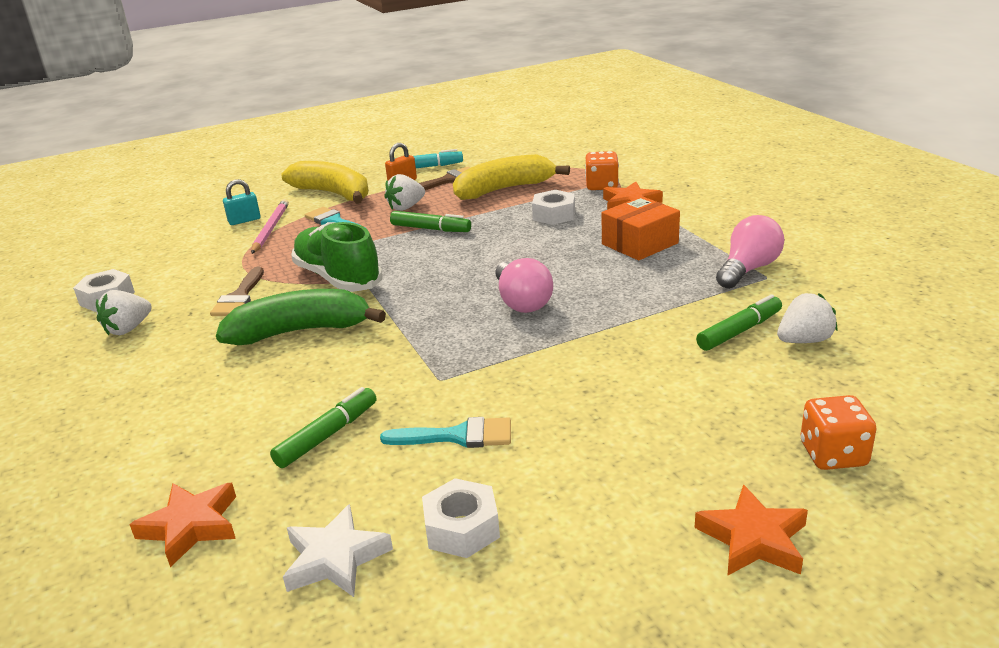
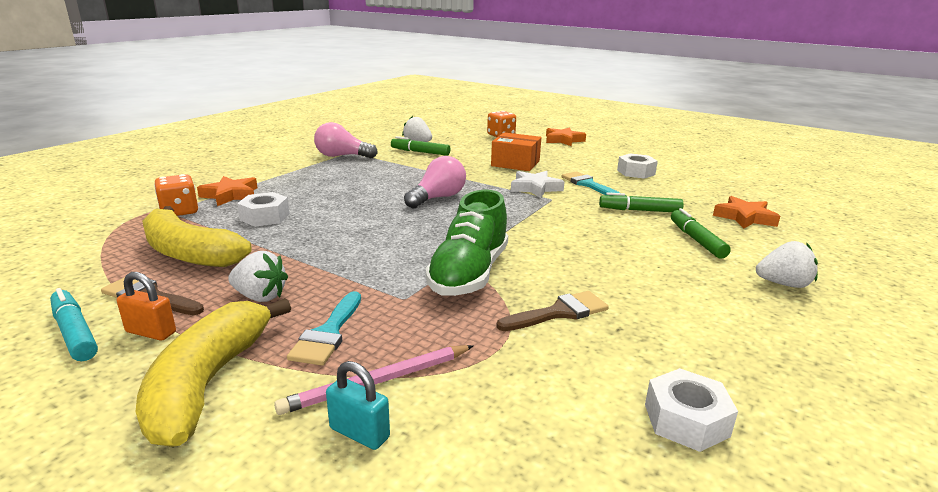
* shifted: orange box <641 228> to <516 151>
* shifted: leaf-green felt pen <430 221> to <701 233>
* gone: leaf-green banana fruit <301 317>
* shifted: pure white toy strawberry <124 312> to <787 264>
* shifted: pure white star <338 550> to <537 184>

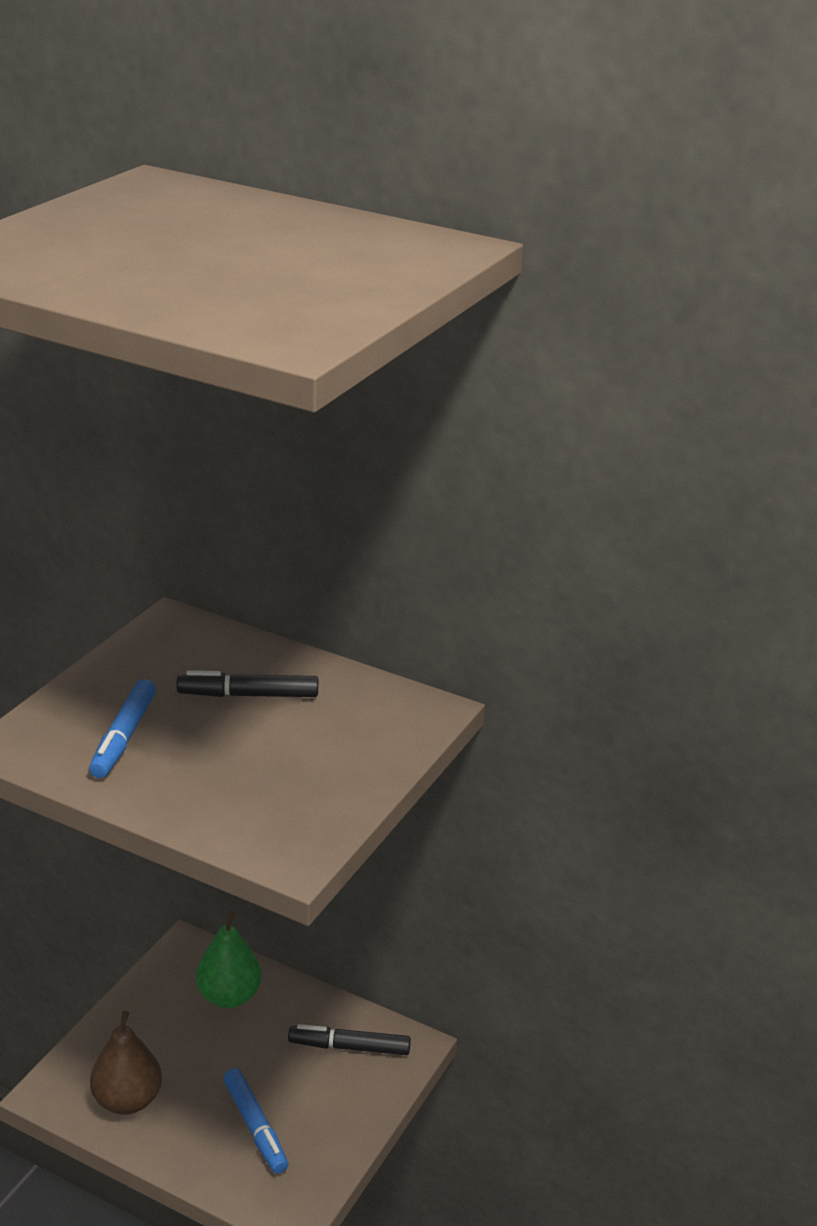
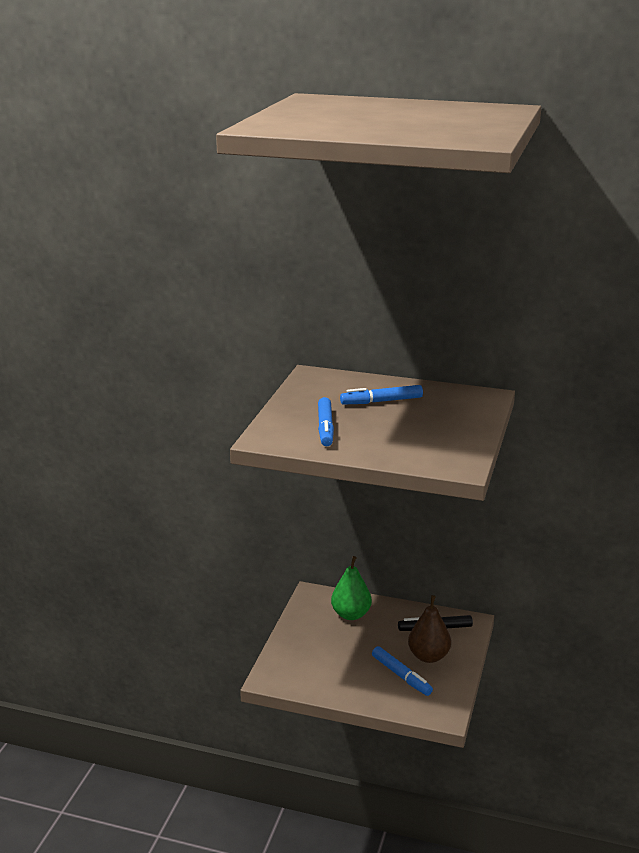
* repainted: jet-black felt pen <247 683> to blue felt pen <381 395>
* shifted: russet pear fruit <126 1063> to <429 629>

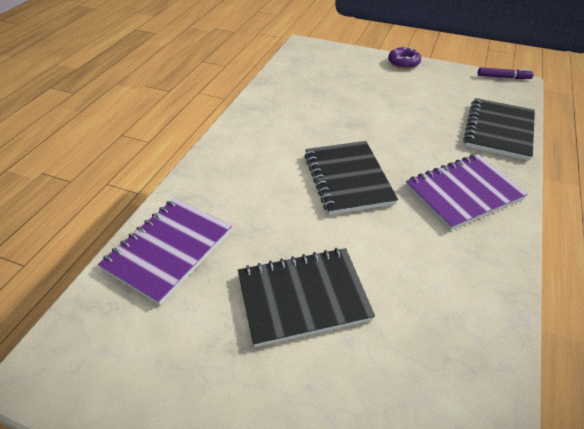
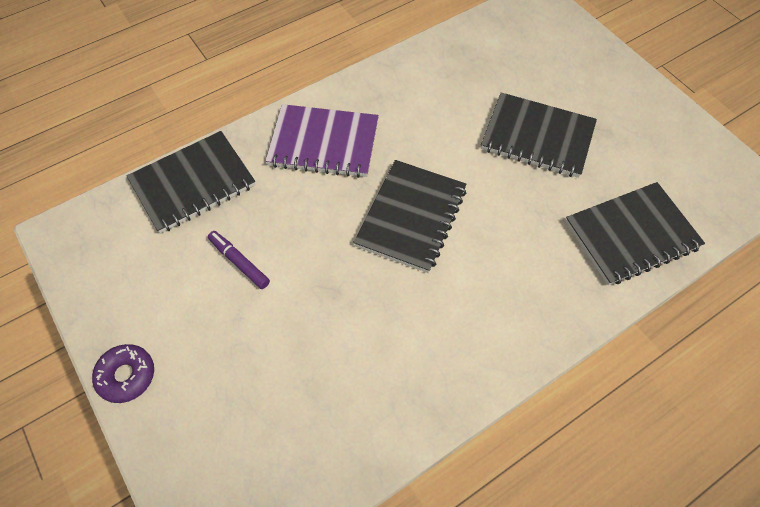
* shifted: violet felt pen <506 73> to <239 260>
* repainted: violet notepad <165 251> to jet-black notepad <635 233>

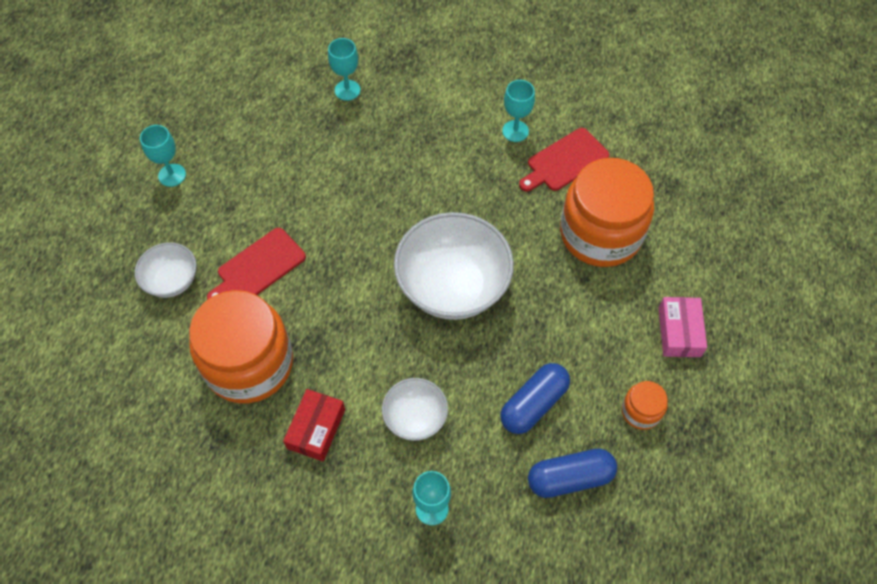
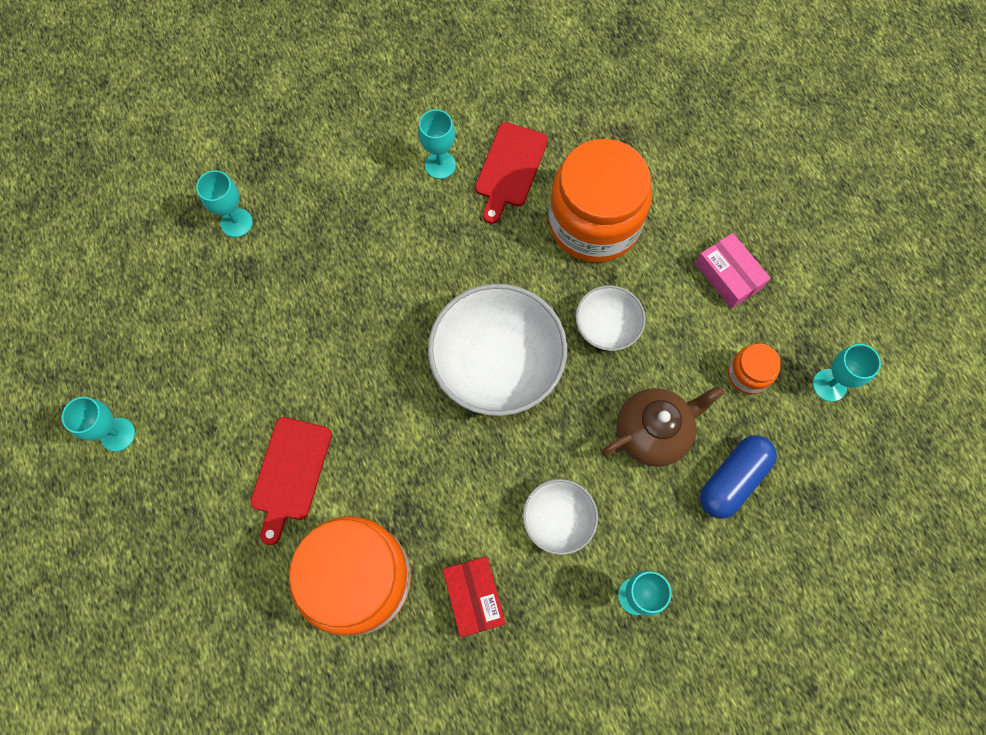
* shifted: pure white bowl <166 270> to <611 318>
* swapped: blue capsule <535 398> to russet teapot <663 426>
* new: turquoise wine glass <847 373>

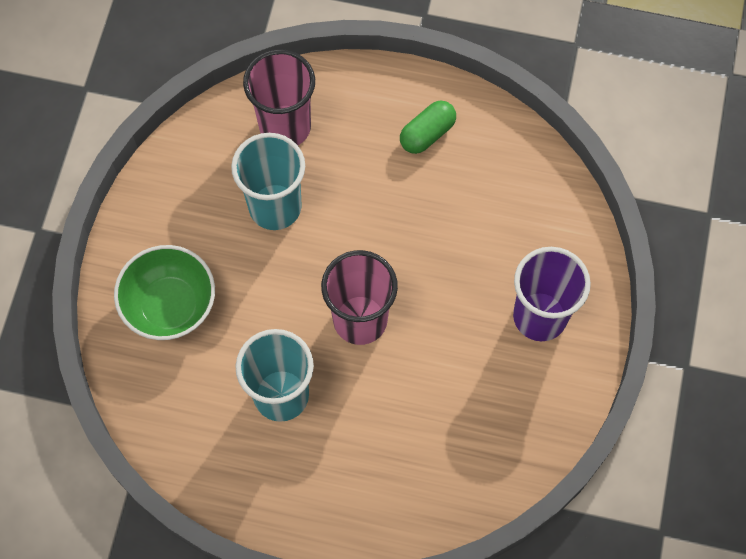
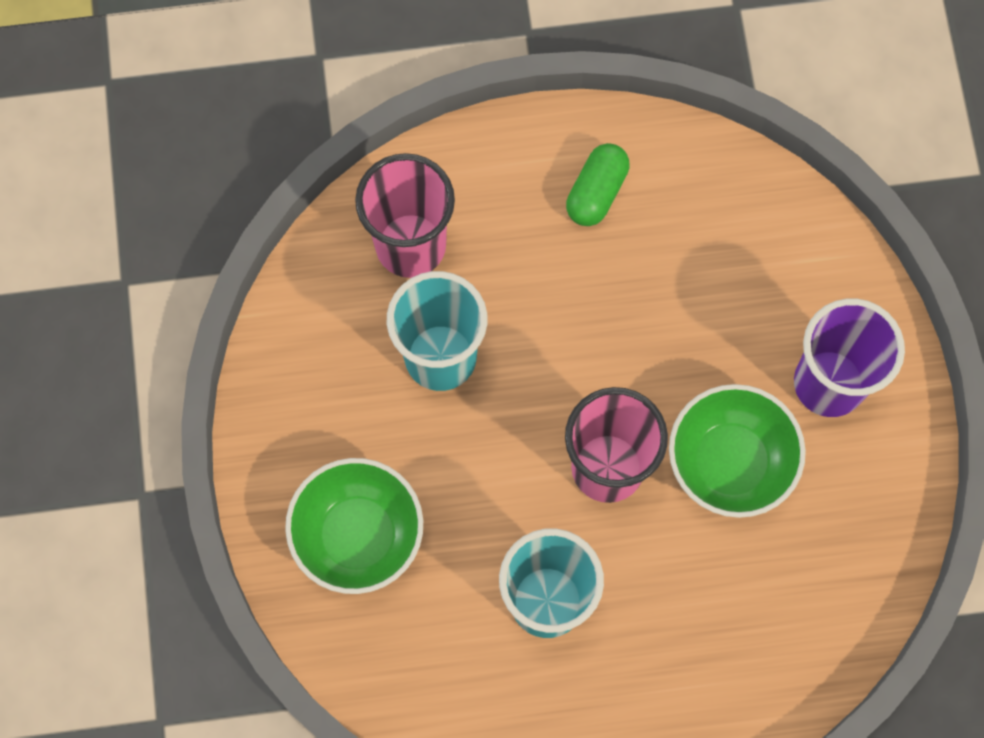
* new: leaf-green bowl <737 451>

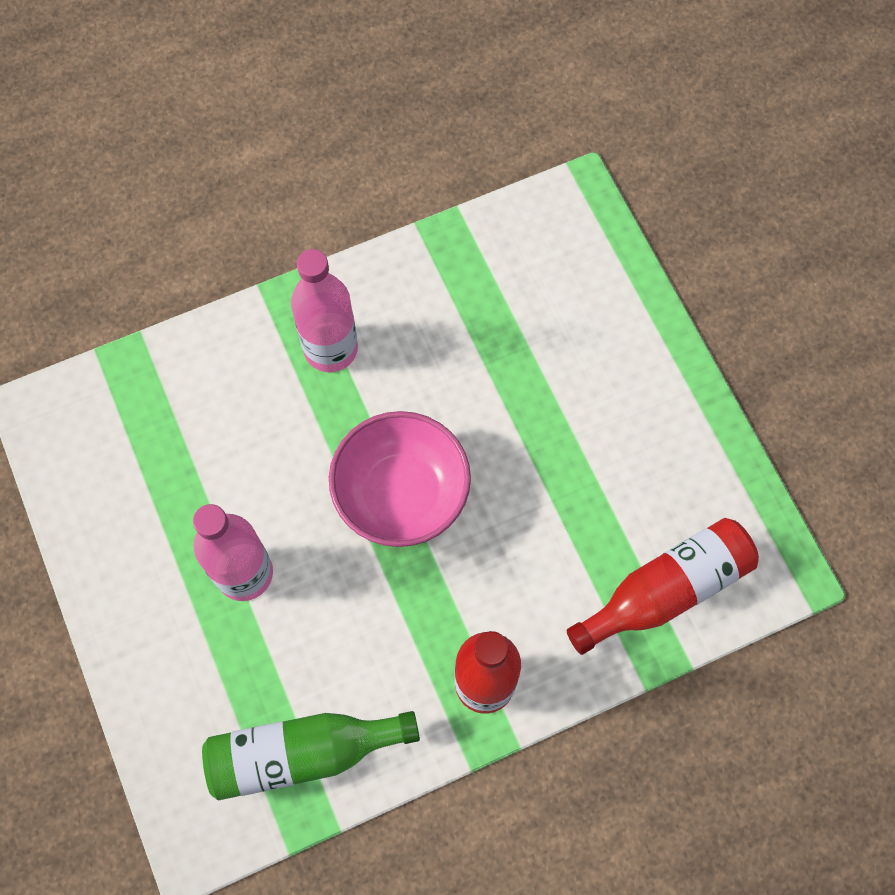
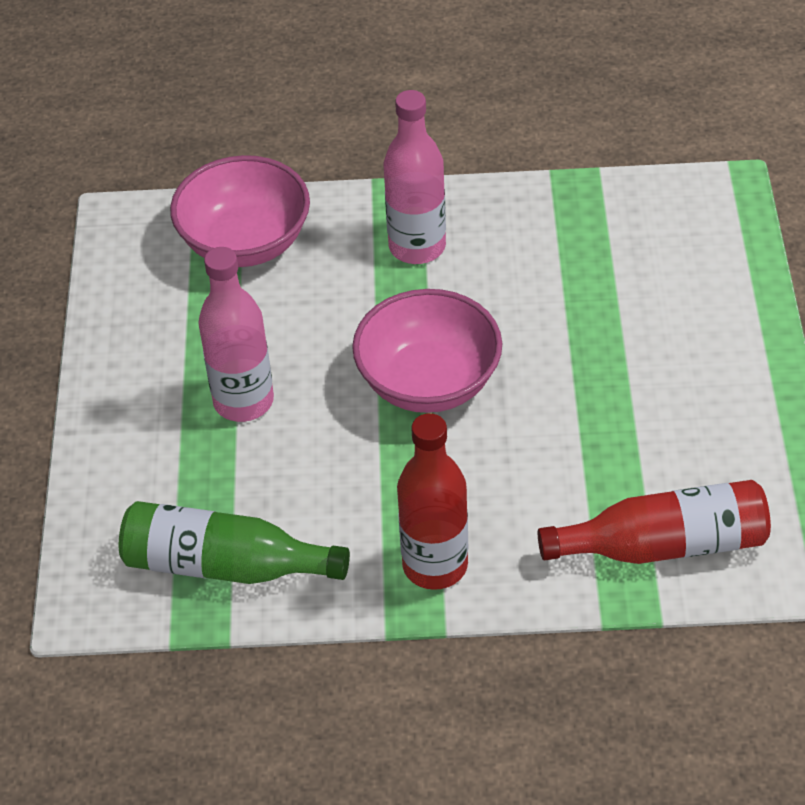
* new: rosy bowl <240 211>

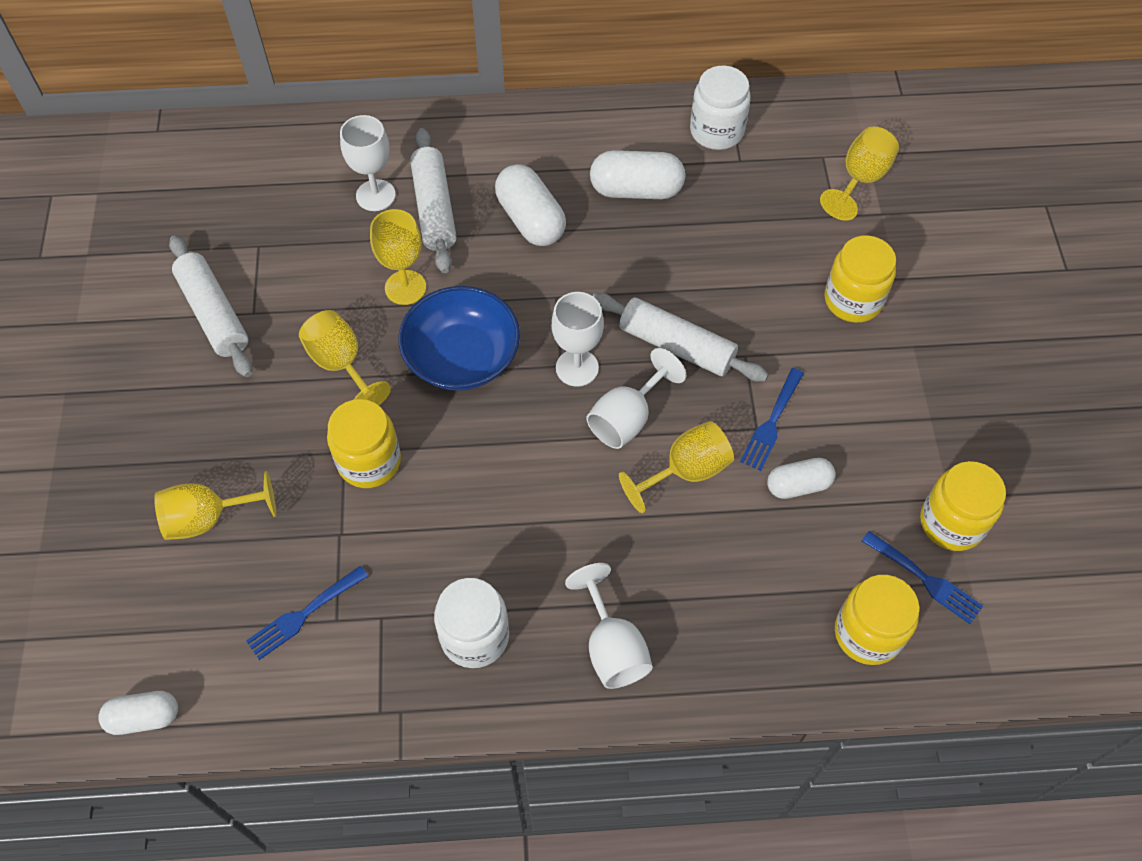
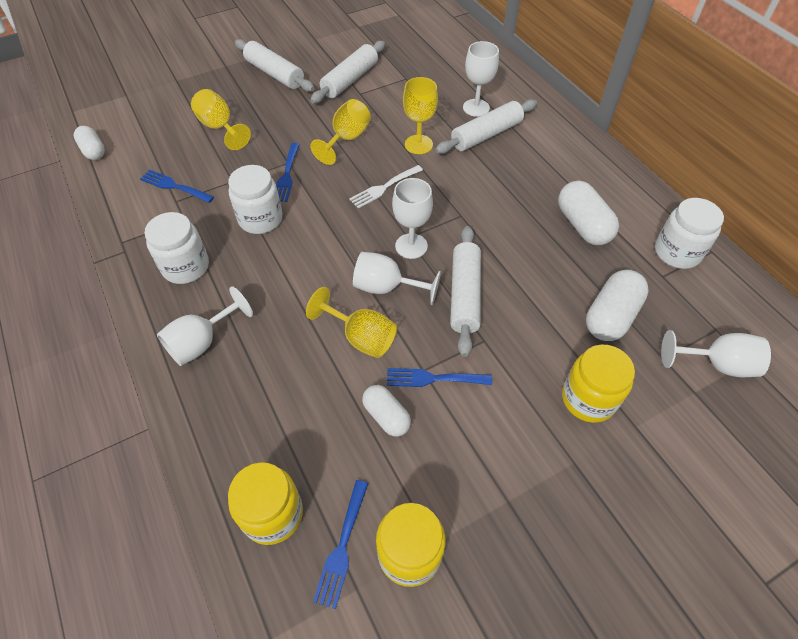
* repainted: golden wine glass <859 173> to pure white wine glass <716 353>
* shifted: pure white capsule <530 205> to <617 305>
* swapped: blue bowl <459 338> to pure white fork <386 187>
* swapped: golden jam jar <364 443> to blue fork <288 172>
* new: pure white pastry roller <274 65>
* new: pure white jam jar <255 199>

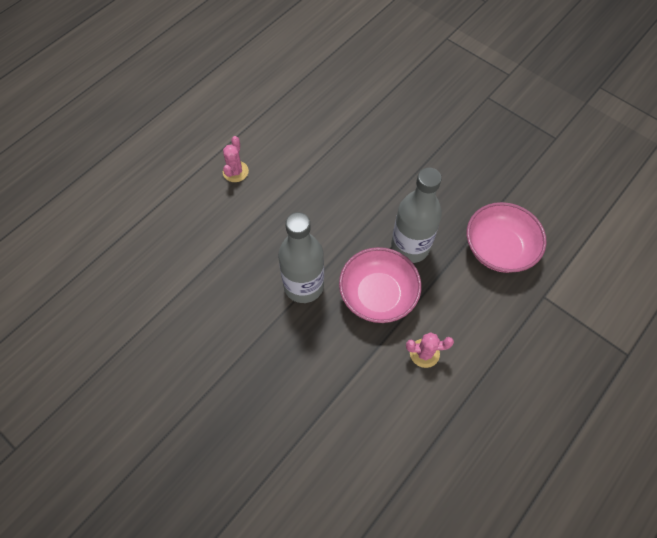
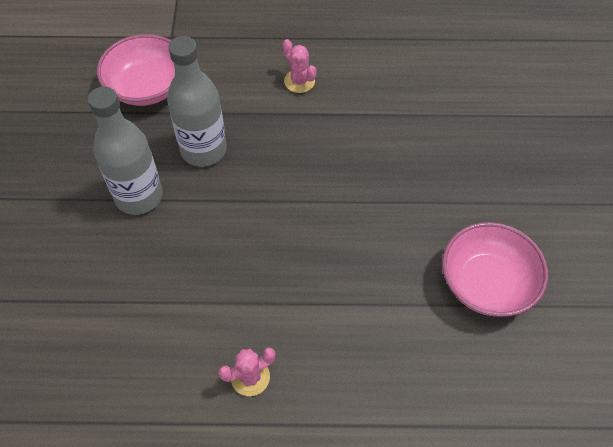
* shifted: ash-grey drink bottle <301 257> to <125 150>
* shifted: rosy bowl <380 285> to <495 269>

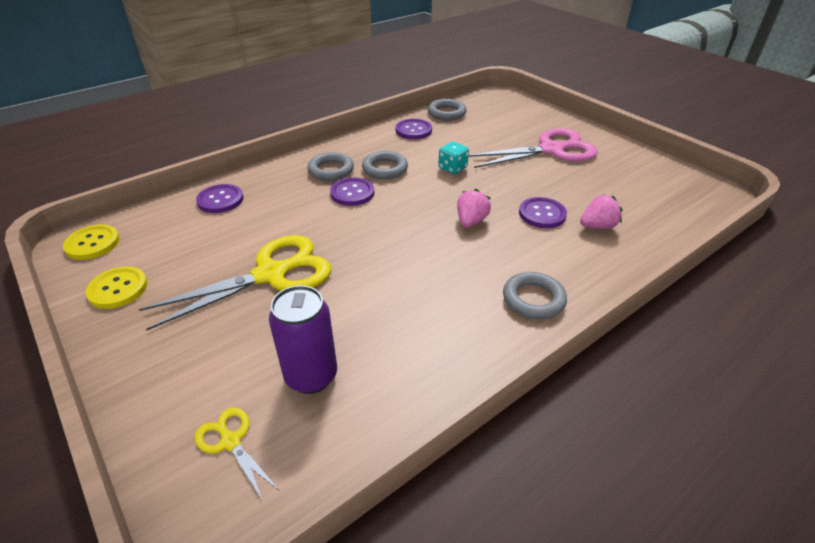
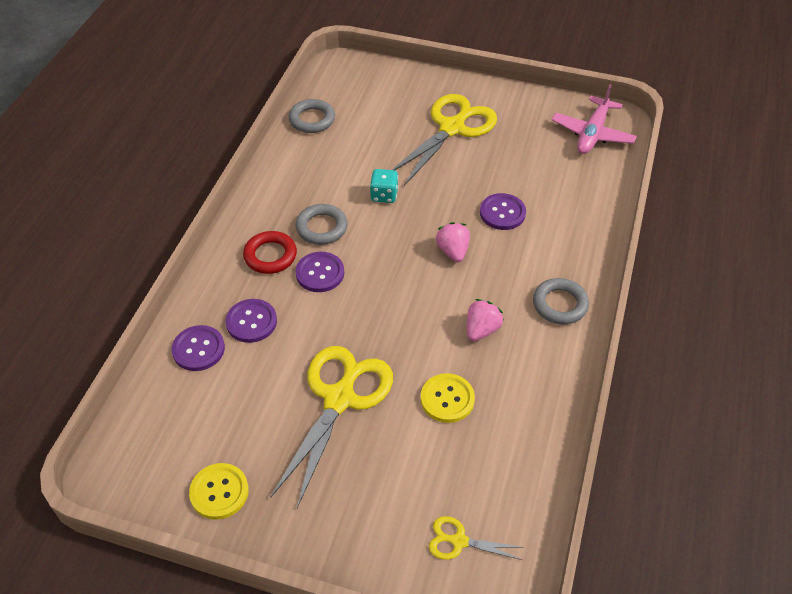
* shifted: violet sewing button <414 129> to <251 321>
* repainted: rosy scissors <533 148> to golden scissors <444 140>
* repainted: ash-grey hoop <330 166> to crimson hoop <270 252>
* shifted: rosy toy strawberry <601 211> to <485 320>
* shifted: golden sewing button <91 242> to <448 398>
* gone: violet can <303 339>
* new: rosy toy plane <594 119>

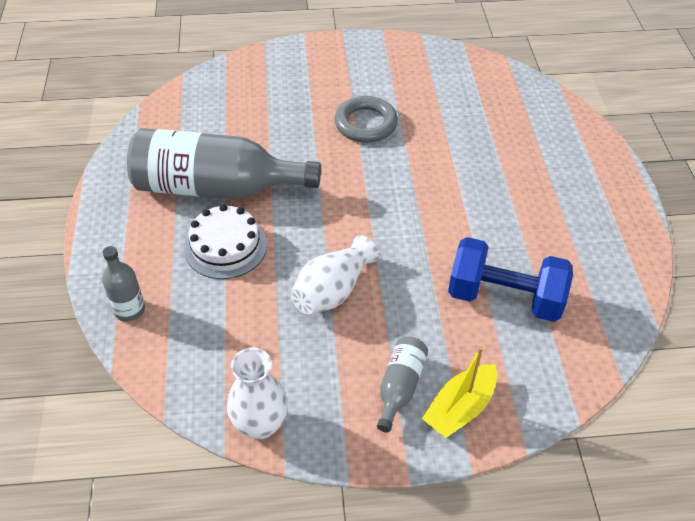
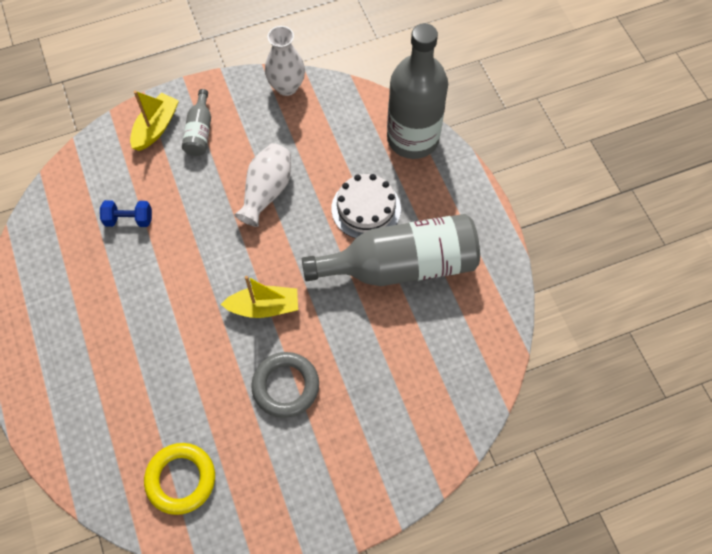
* scaled: blue dumbbell <510 279> = <126 213> x0.51
* scaled: ash-grey drink bottle <123 284> = <417 91> x2.22
* new: golden toy boat <259 297>
* new: golden hoop <179 479>

